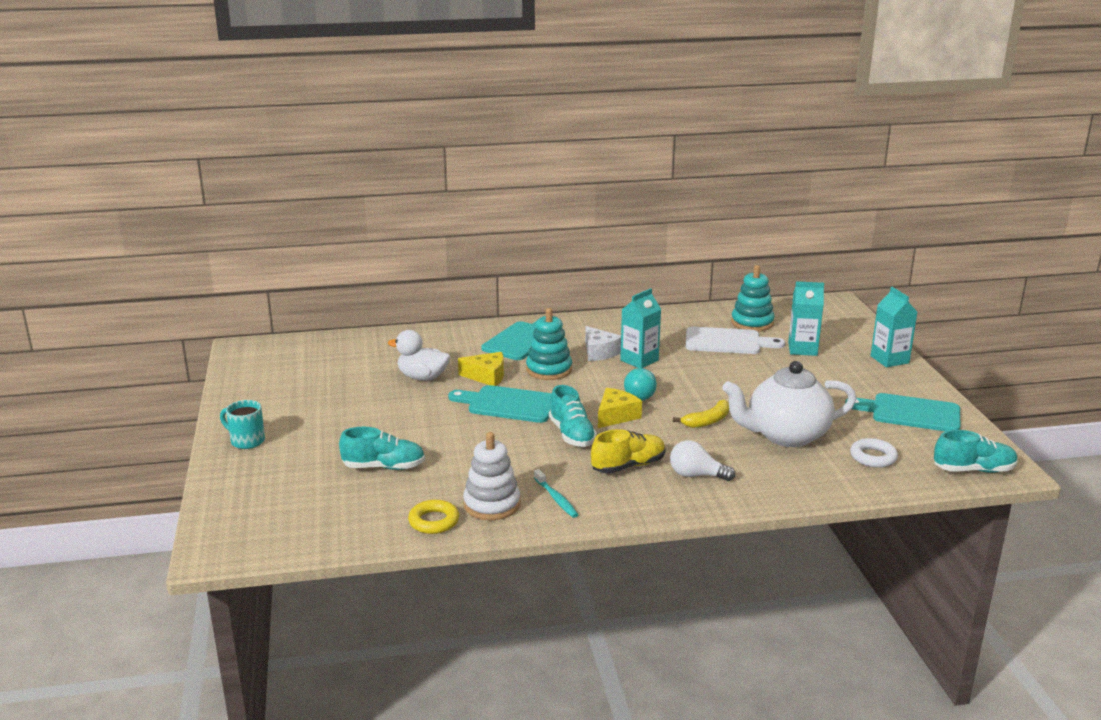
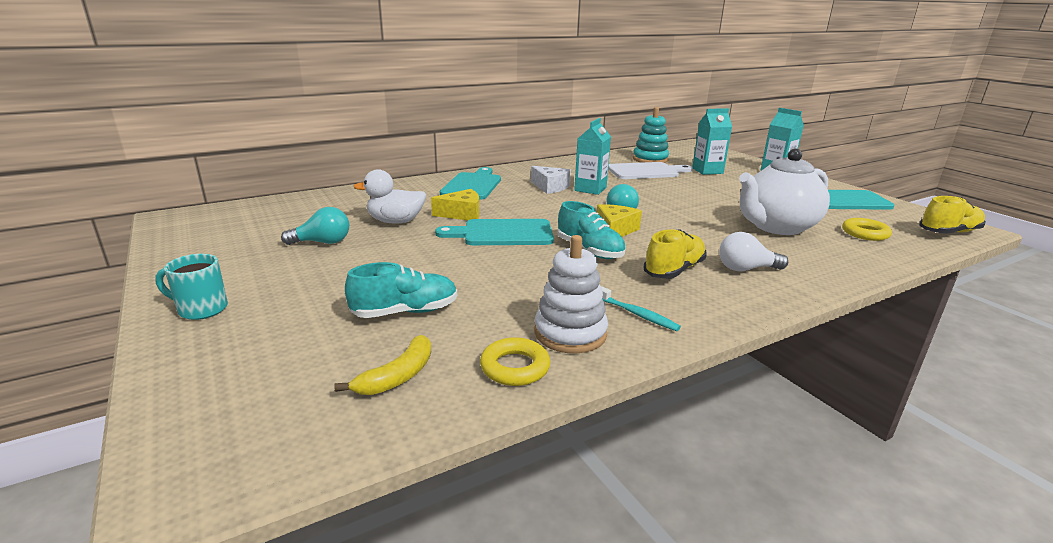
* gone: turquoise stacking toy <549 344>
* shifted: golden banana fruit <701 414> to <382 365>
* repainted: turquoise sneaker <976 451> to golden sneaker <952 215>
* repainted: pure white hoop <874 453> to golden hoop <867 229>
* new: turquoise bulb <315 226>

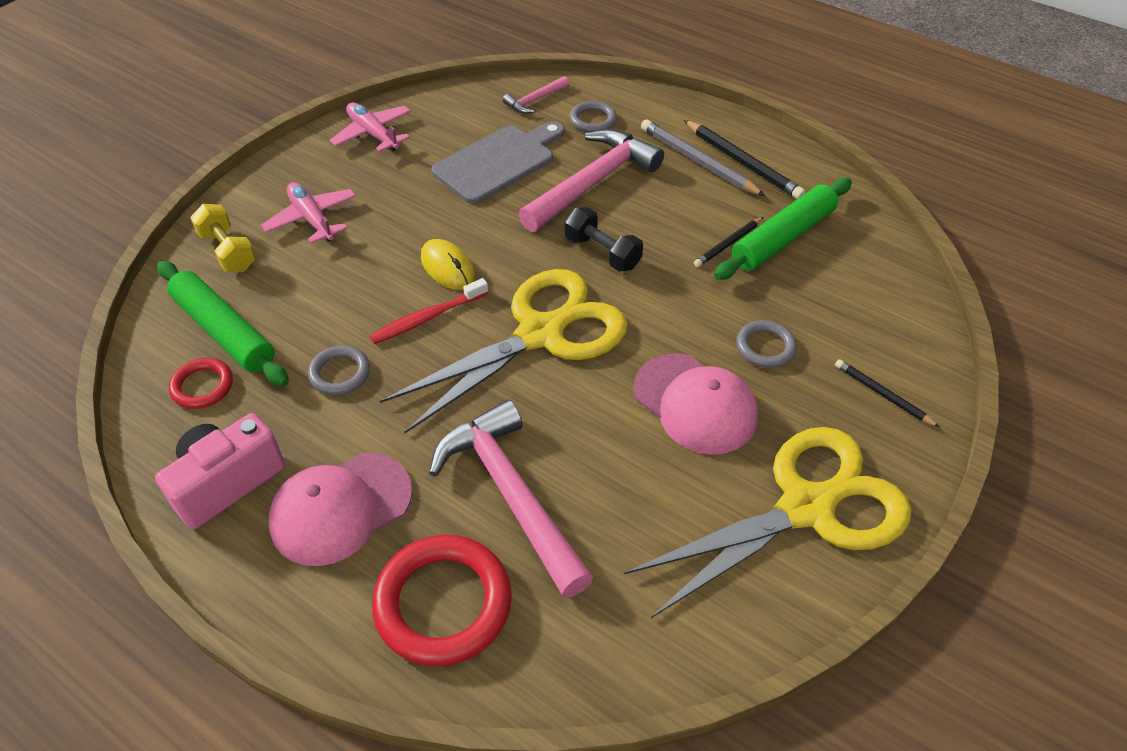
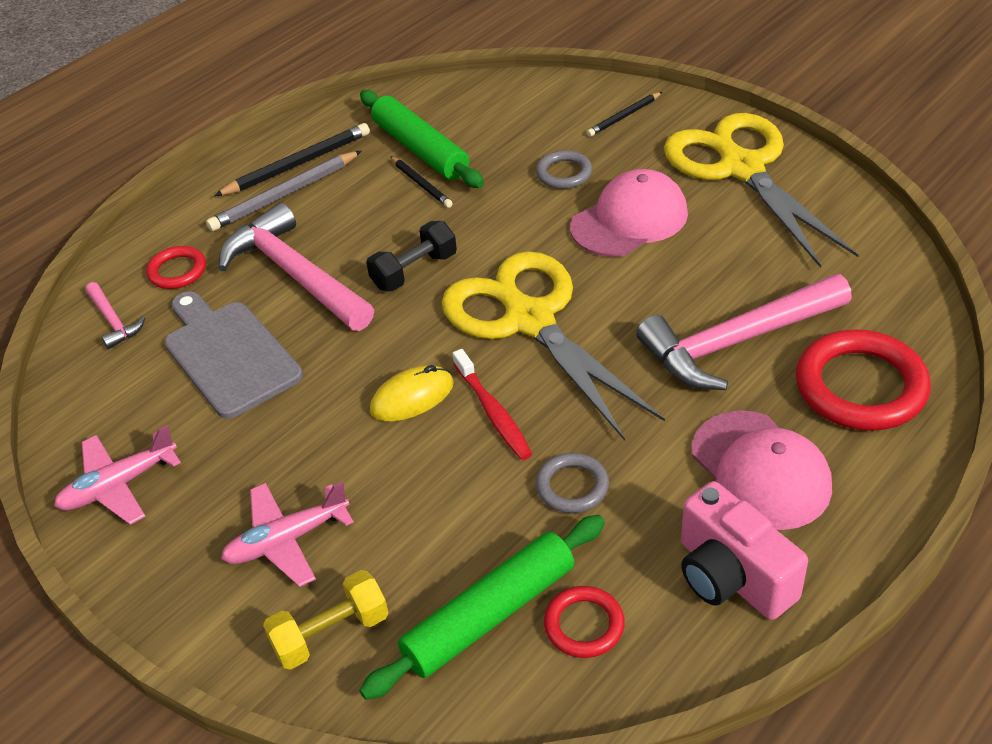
* repainted: ash-grey hoop <593 117> to crimson hoop <176 267>

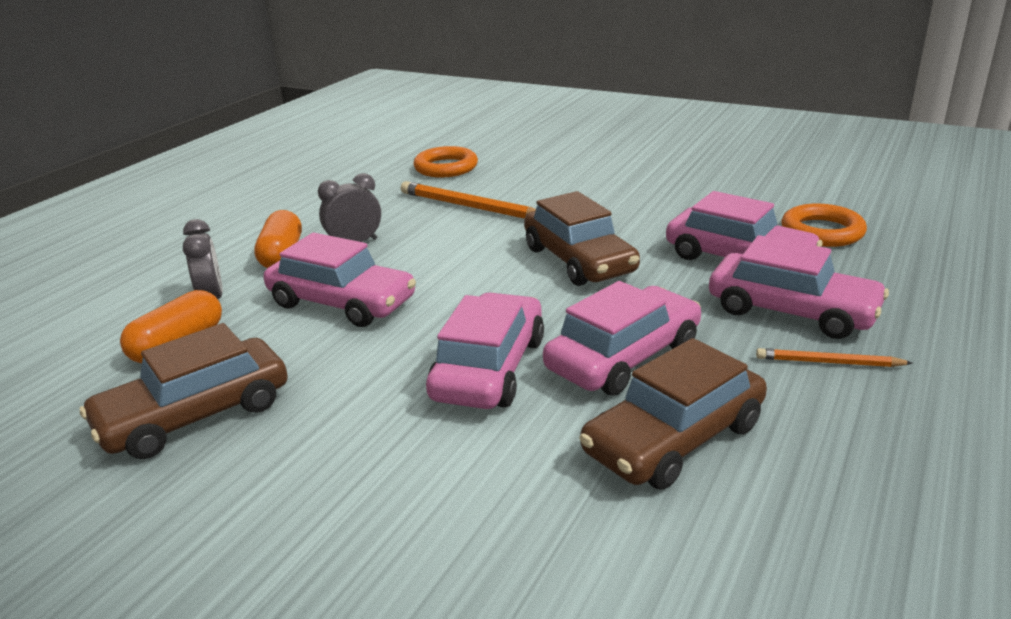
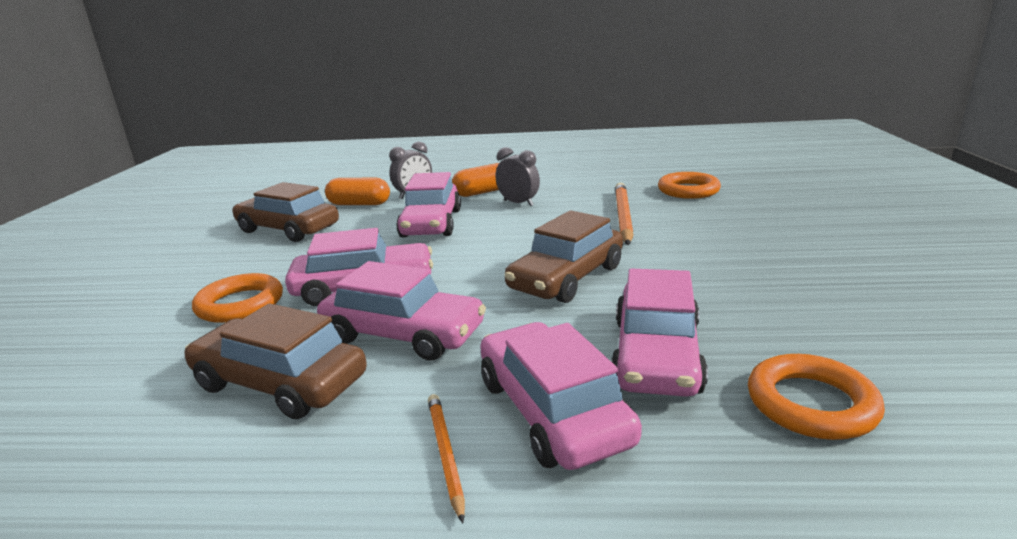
* rotated: rosy car <799 287> = <561 396> 150 degrees clockwise
* new: orange hoop <237 298>

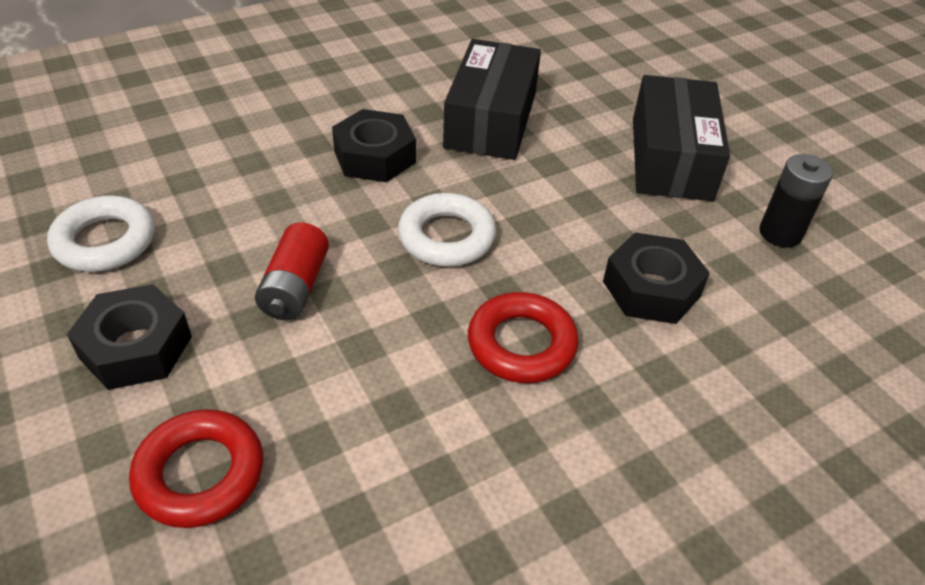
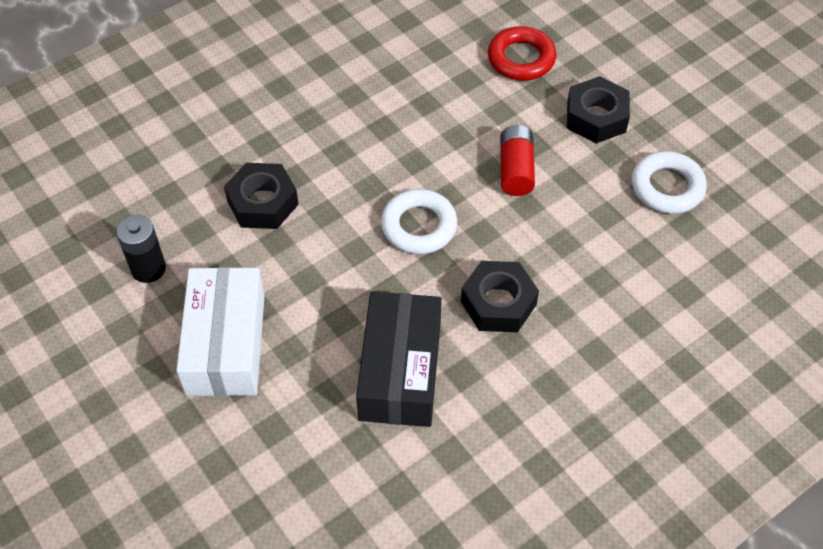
* repainted: jet-black box <681 138> to pure white box <220 331>
* gone: crimson hoop <523 337>

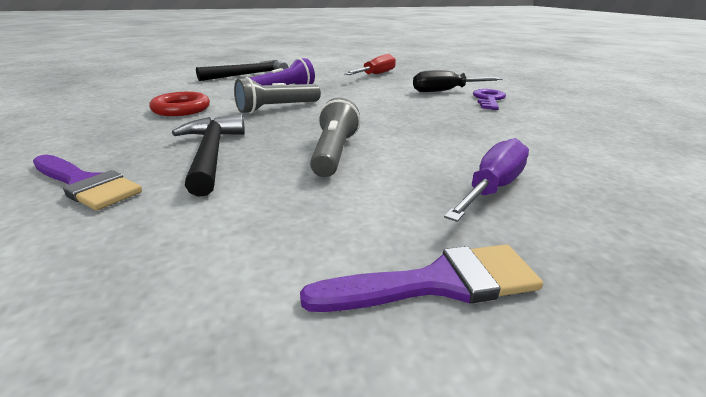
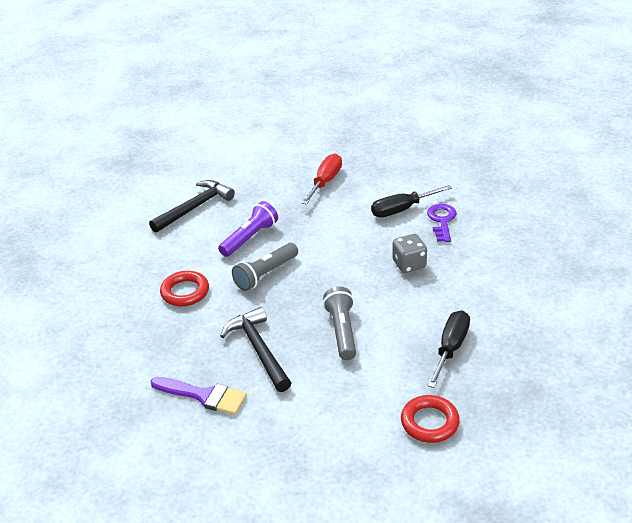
* repainted: violet flat screwdriver <486 180> to jet-black flat screwdriver <448 349>
* swapped: violet paintbrush <421 278> to crimson hoop <430 419>
* new: ash-grey dice <409 253>

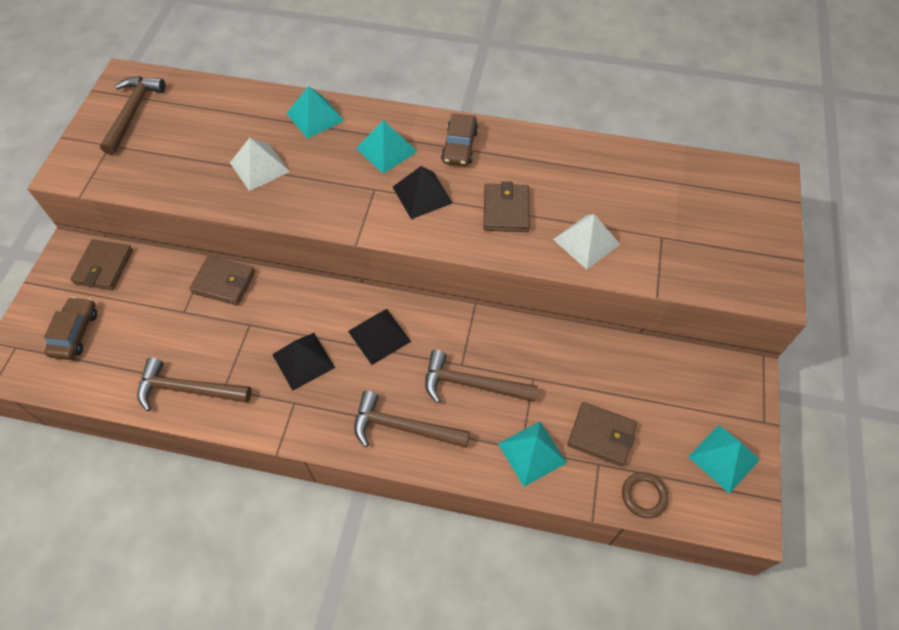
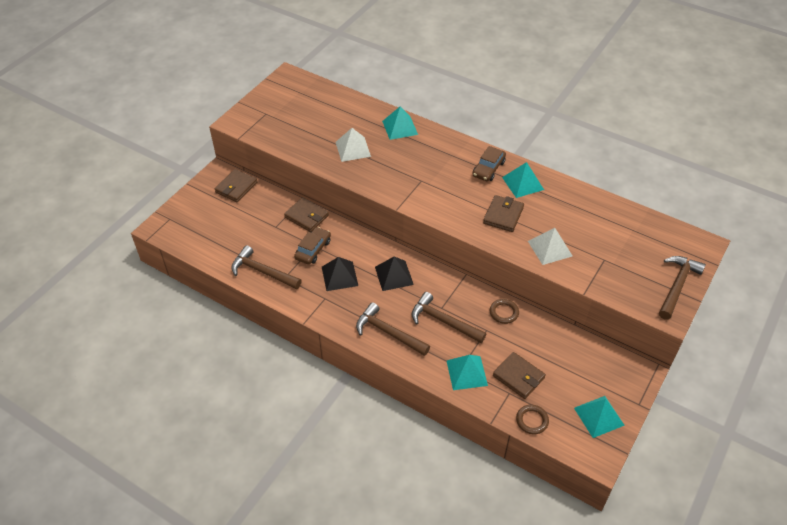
* shifted: russet hammer <133 115> to <682 288>
* shifted: turquoise solid pyramid <387 147> to <523 180>
* gone: jet-black solid pyramid <423 192>
* shifted: russet car <70 328> to <312 246>
* new: russet hoop <504 311>

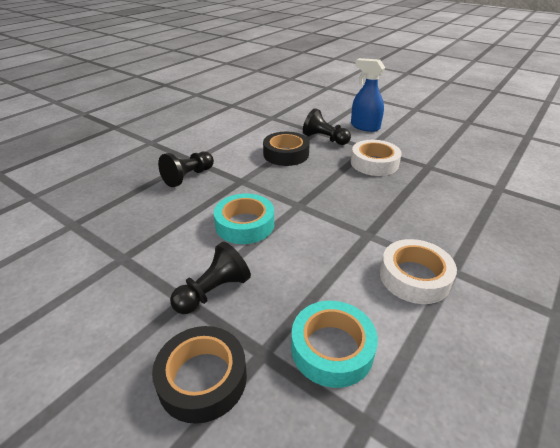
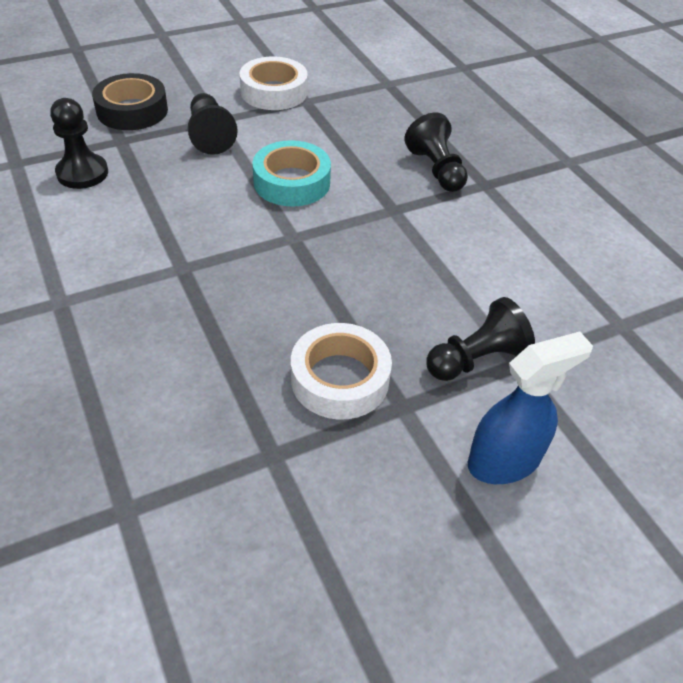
* gone: jet-black sticky tape <286 149>
* shifted: pure white sticky tape <418 271> to <274 83>
* swapped: turquoise sticky tape <334 344> to jet-black pawn <79 143>

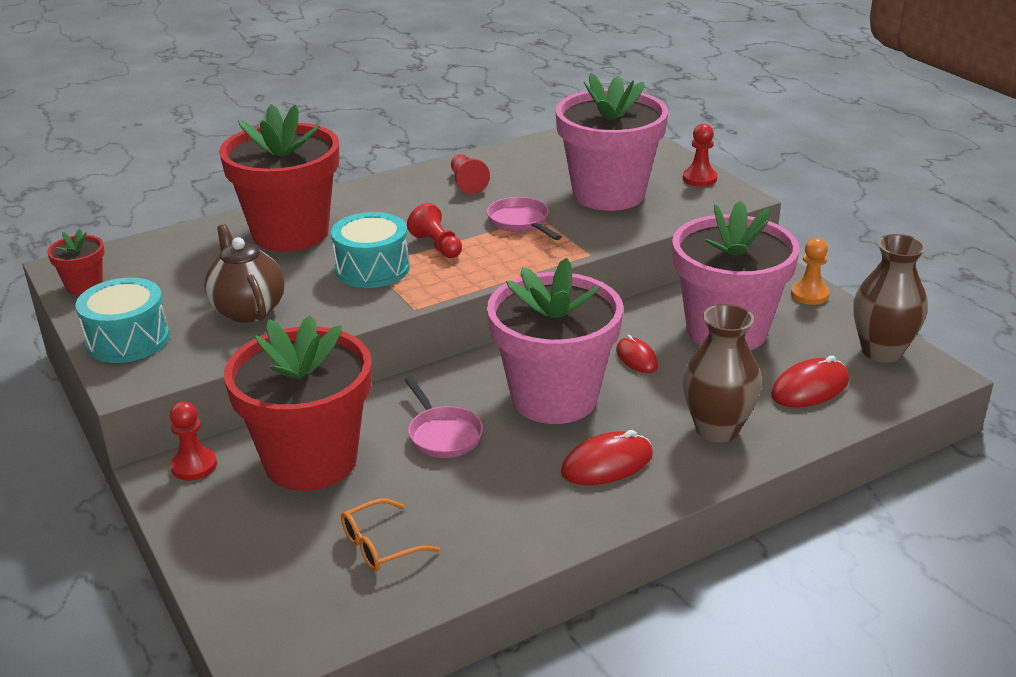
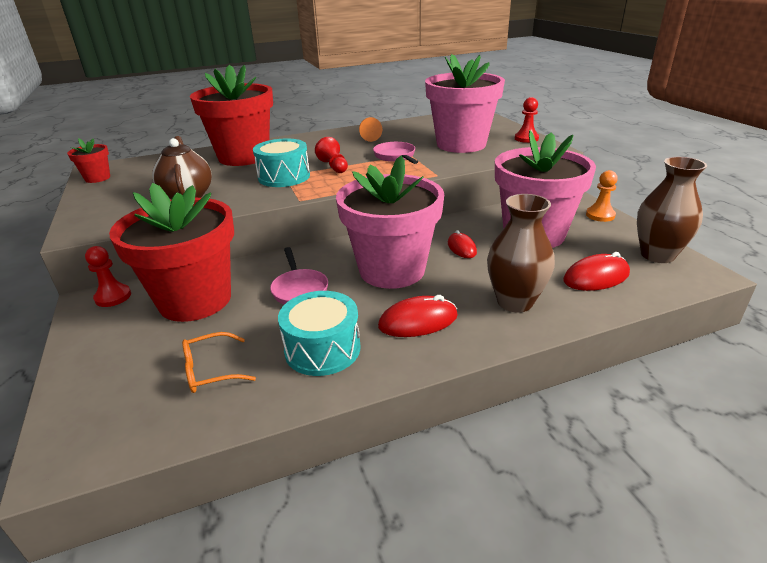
* repainted: crimson pawn <470 174> to orange pawn <370 129>
* shifted: turquoise snare drum <123 320> to <319 333>

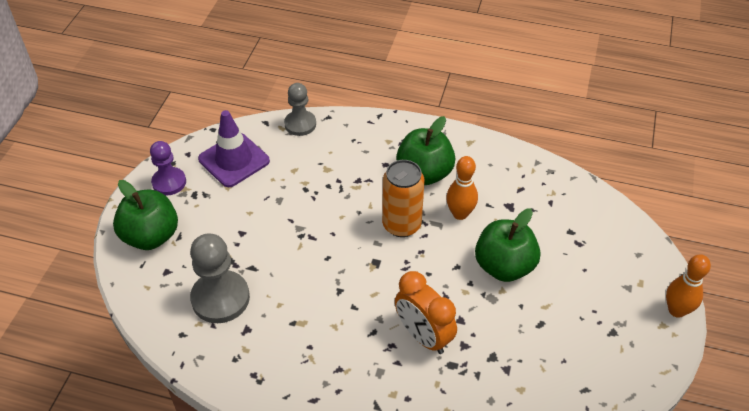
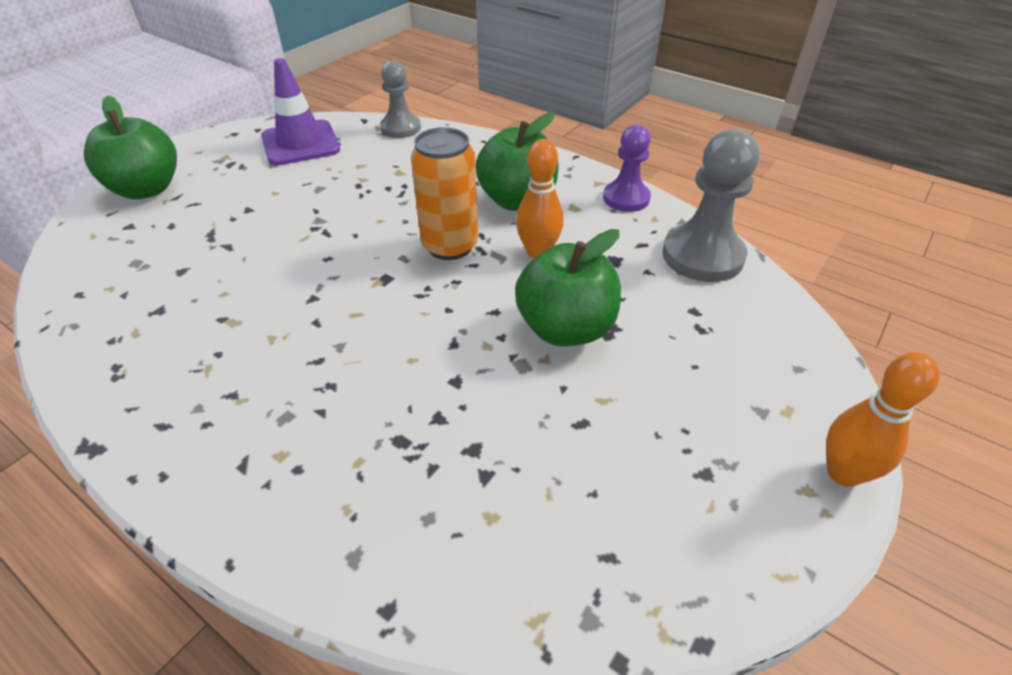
* shifted: violet pawn <168 168> to <627 168>
* shifted: ash-grey pawn <220 278> to <711 205>
* gone: orange bedside clock <426 312>

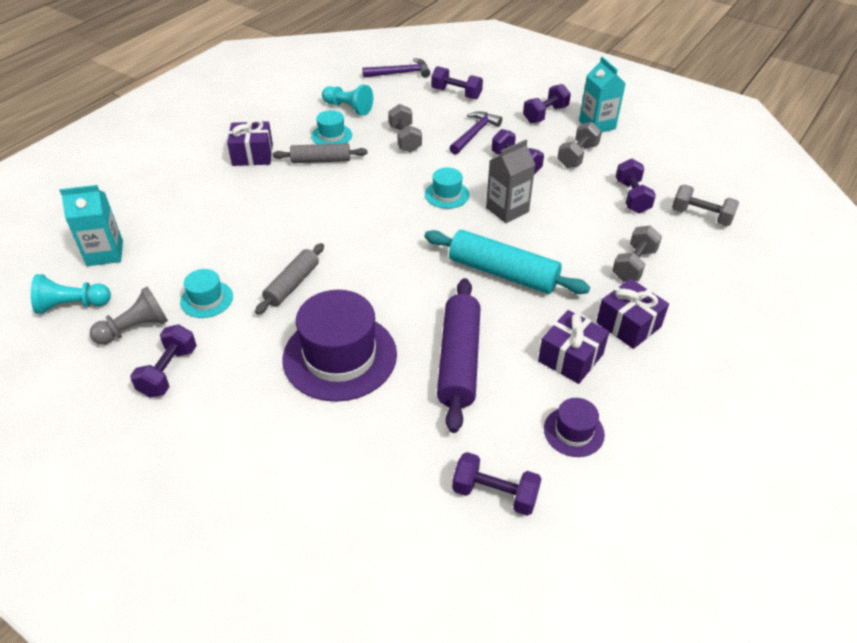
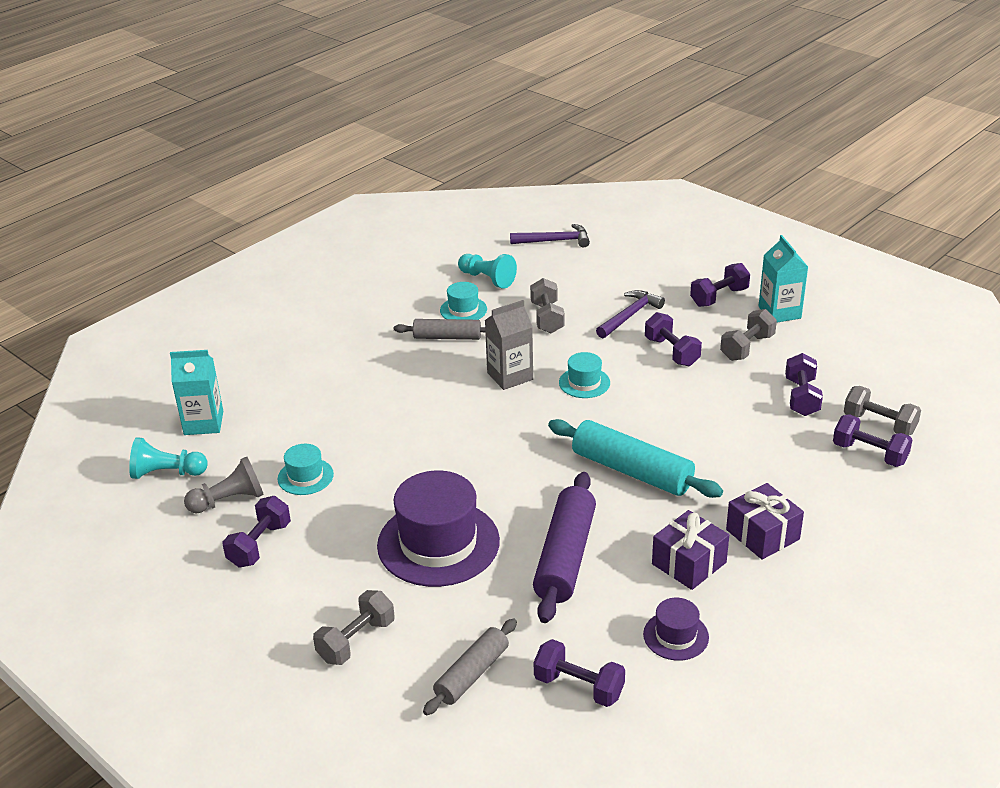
* shifted: violet dumbbell <457 82> to <872 440>
* gone: violet present <250 142>
* shifted: ash-grey milk carton <511 181> to <509 345>
* shifted: ash-grey dumbbell <637 254> to <354 627>
* shifted: ash-grey pastry roller <289 278> to <470 666>

